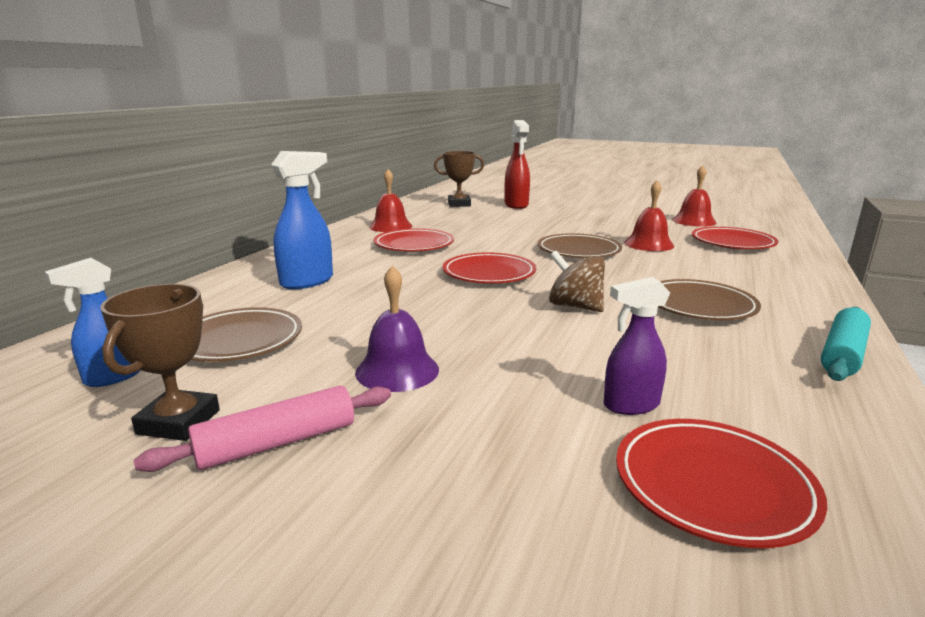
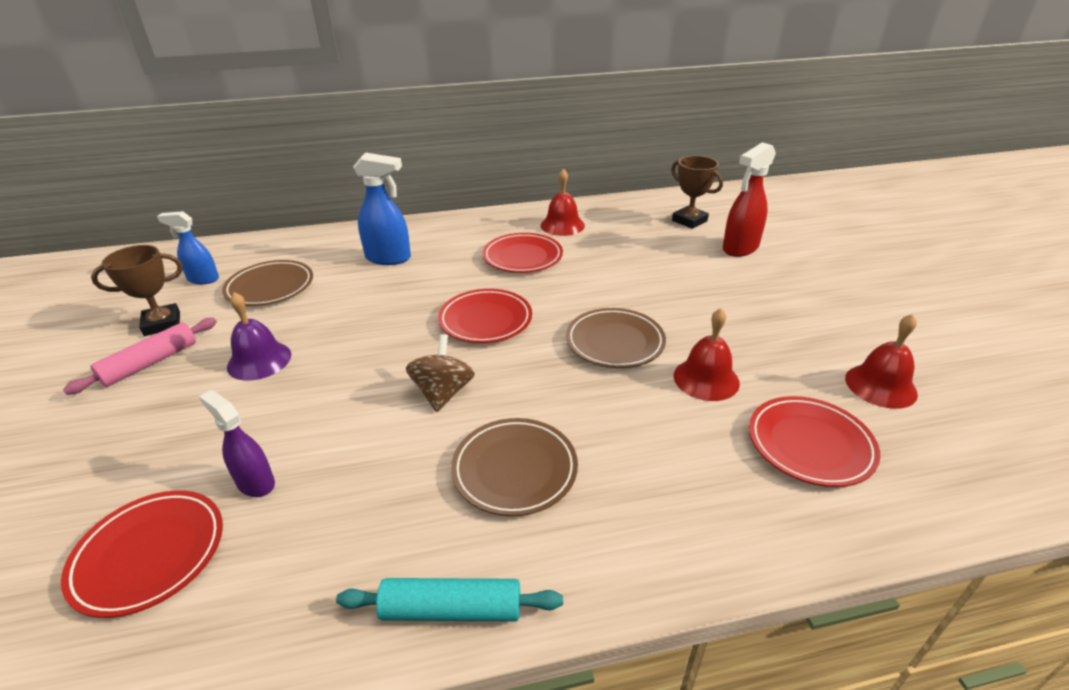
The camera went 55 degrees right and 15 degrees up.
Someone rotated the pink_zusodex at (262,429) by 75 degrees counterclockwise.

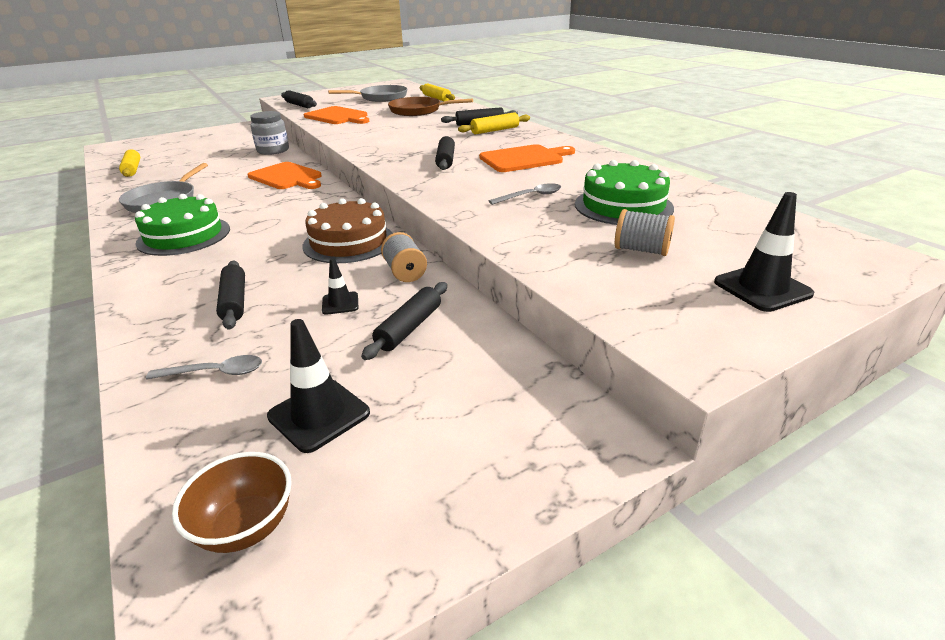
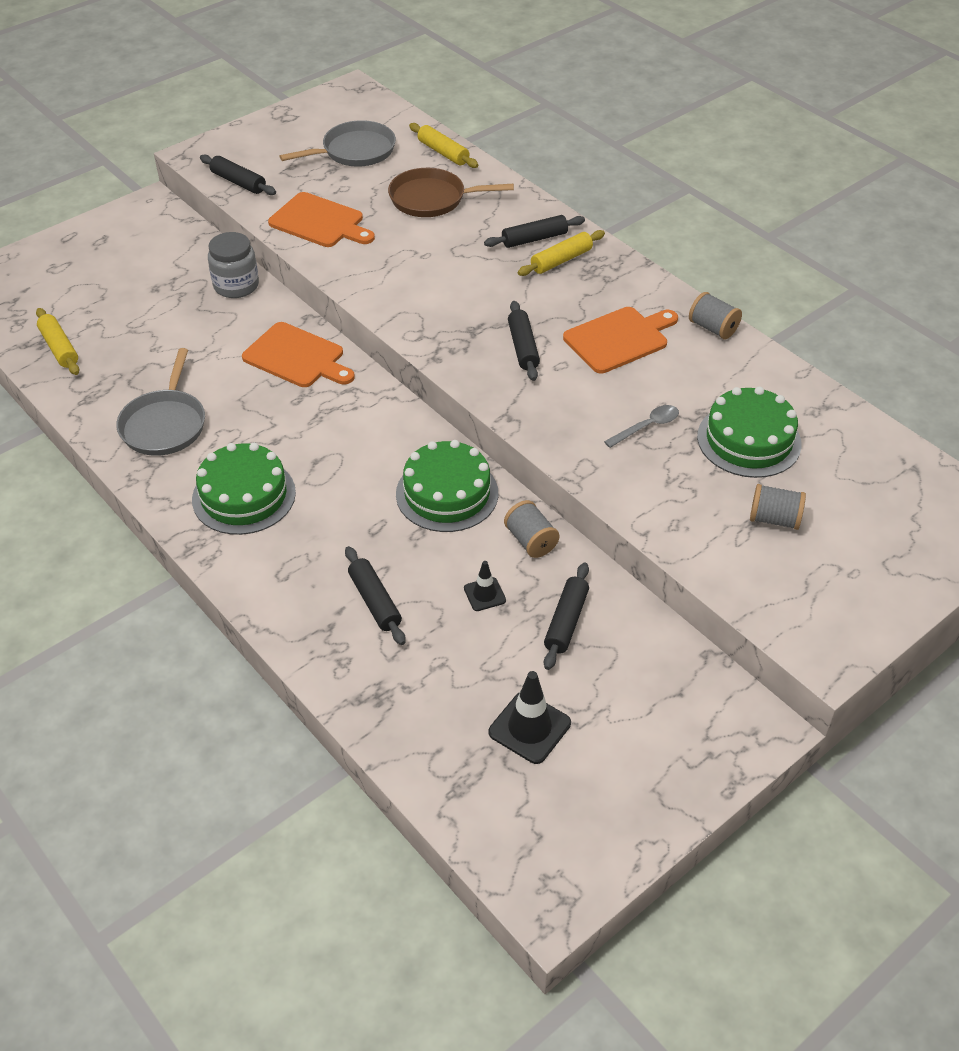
The camera went 10 degrees left and 15 degrees up.
Someone took away the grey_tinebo at (204,367).
Someone took away the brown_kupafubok at (232,502).
Someone took away the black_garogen at (764,252).
Someone put down the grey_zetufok at (715,315).
Someone repainted the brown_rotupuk at (347,230), which became the green_rotupuk at (447,486).

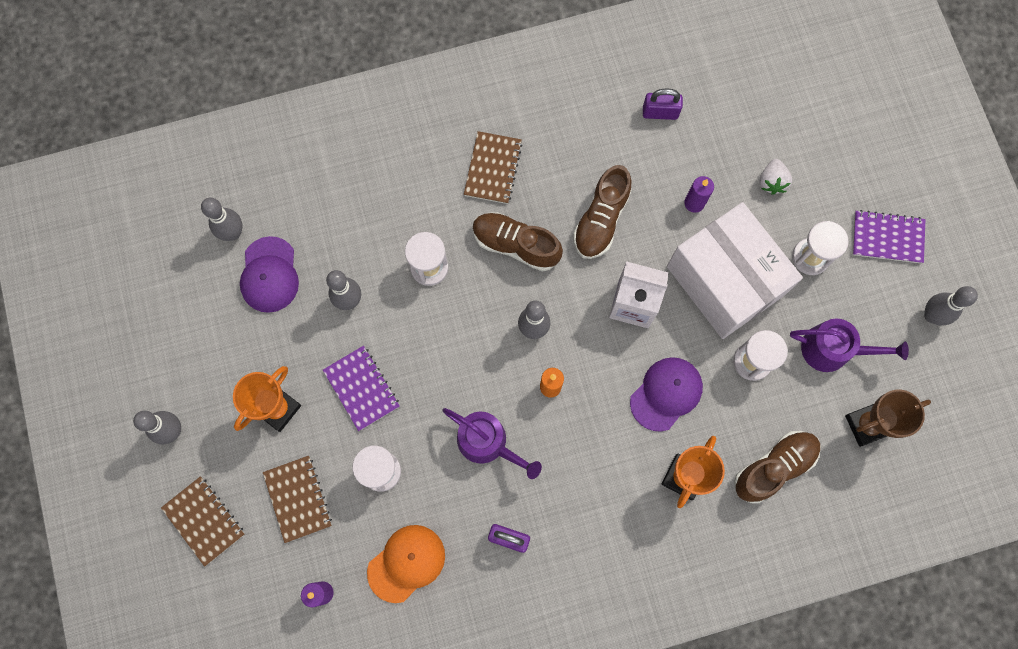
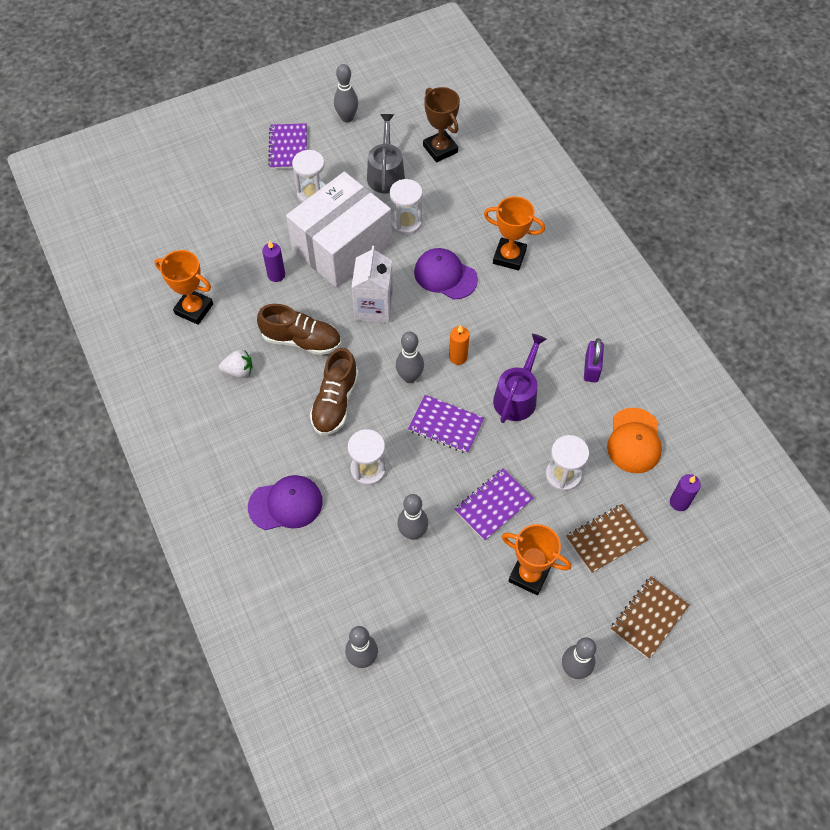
The camera went 100 degrees left and 15 degrees down.
Someone took away the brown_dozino at (493,167).
Someone took away the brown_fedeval at (777,467).
Someone put down the purple_dozino at (446,424).
Someone carried the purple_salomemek from (269,274) to (285,502).
Someone carried the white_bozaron from (775,177) to (235,364).
Someone swapped the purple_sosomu at (663,104) for the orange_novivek at (184,287).
Someone repainted the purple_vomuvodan at (849,345), which became the grey_vomuvodan at (386,154).
Someone rotated the orange_salomemek at (406,564) by 120 degrees counterclockwise.

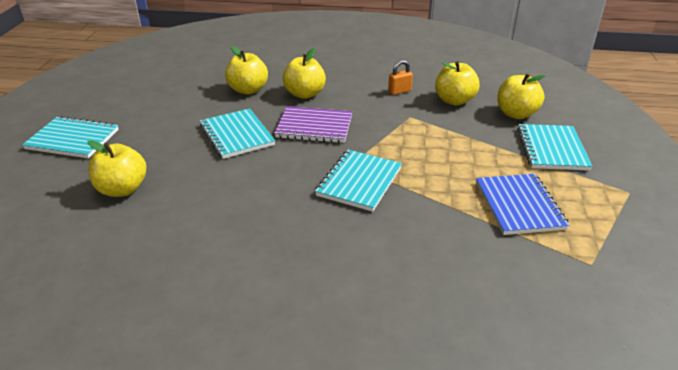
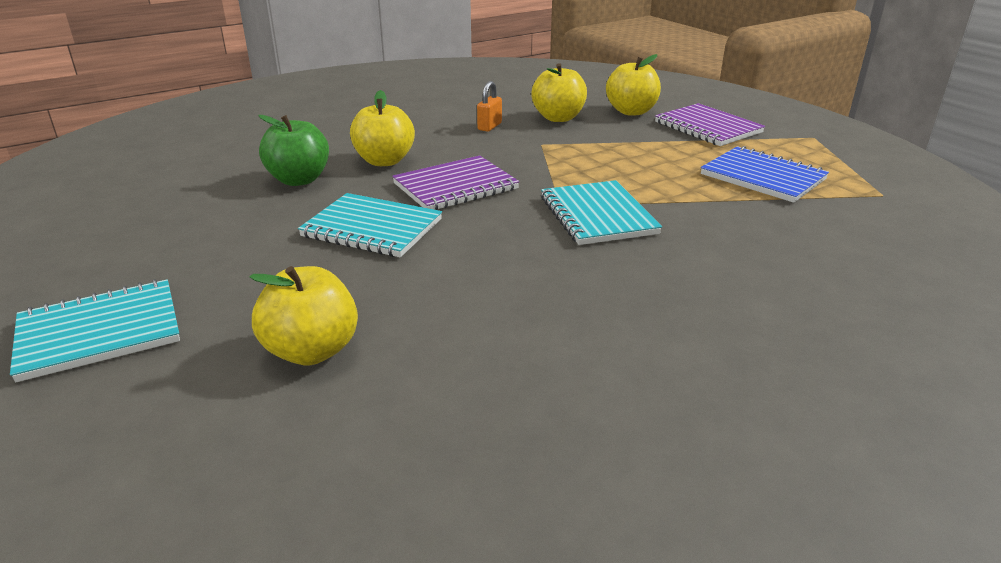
The camera went 40 degrees left and 5 degrees down.
Someone repainted the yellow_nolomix at (246,70), which became the green_nolomix at (293,150).
Someone repainted the turquoise_dozino at (555,147), which became the purple_dozino at (710,124).

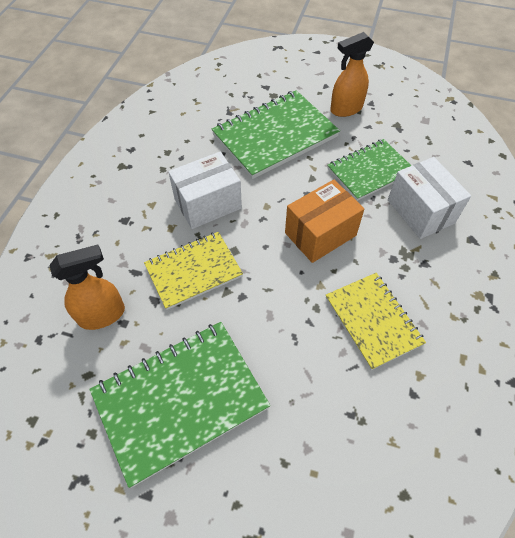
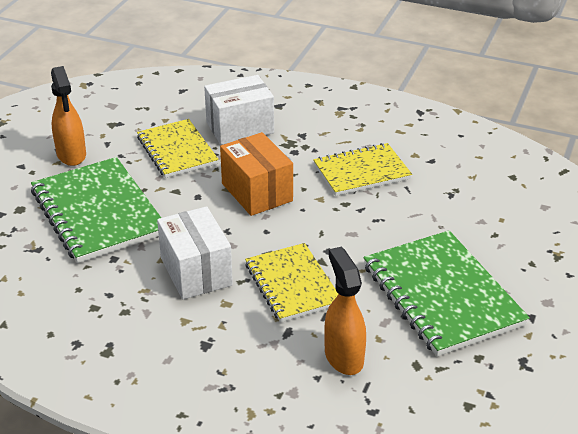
The camera went 85 degrees left and 20 degrees down.
Someone repainted the green_dozino at (369,170), which became the yellow_dozino at (178,148).

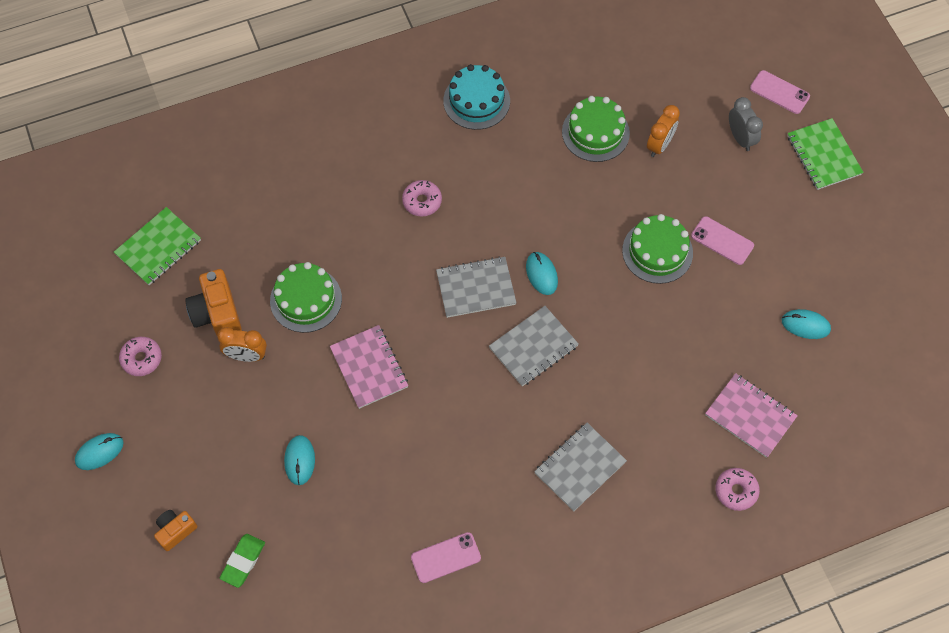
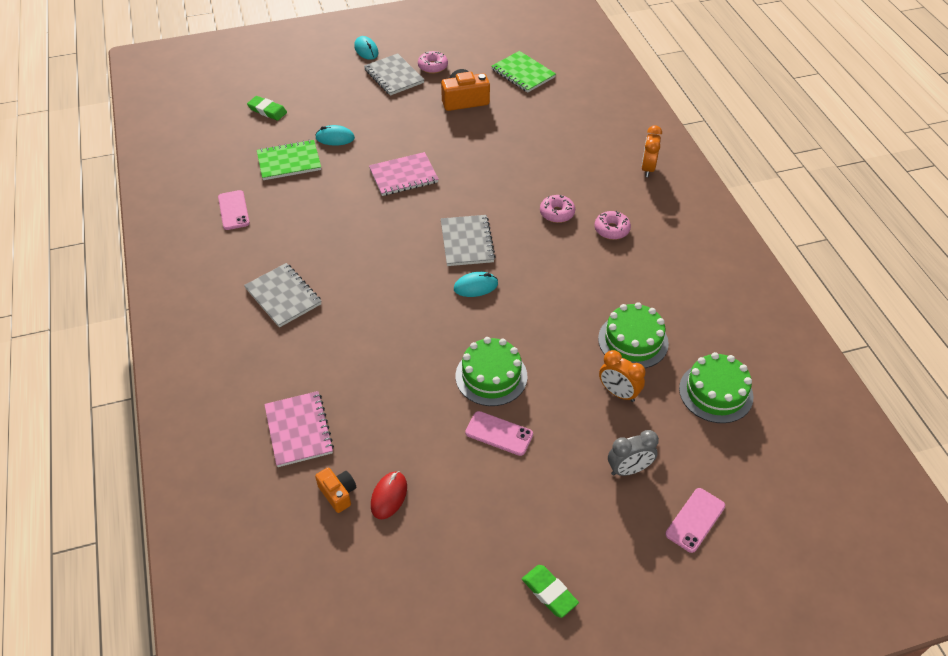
The camera went 95 degrees right and 15 degrees down.
Someone took away the turquoise_rotupuk at (476,97).
Someone put down the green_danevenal at (550,591).
Someone carried the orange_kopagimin from (175,530) to (335,490).
Someone carried the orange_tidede from (242,344) to (651,151).
Someone carried the green_rotupuk from (306,297) to (716,387).
Someone carried the grey_dozino from (534,346) to (394,74).
Someone carried the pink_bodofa from (737,489) to (612,225).
Someone carried the green_dozino from (825,154) to (289,160).
Someone repainted the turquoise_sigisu at (806,324), which became the red_sigisu at (389,495).
Someone rotated the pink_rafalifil at (722,240) by 75 degrees clockwise.
Someone rotated the pink_dozino at (751,415) by 60 degrees counterclockwise.

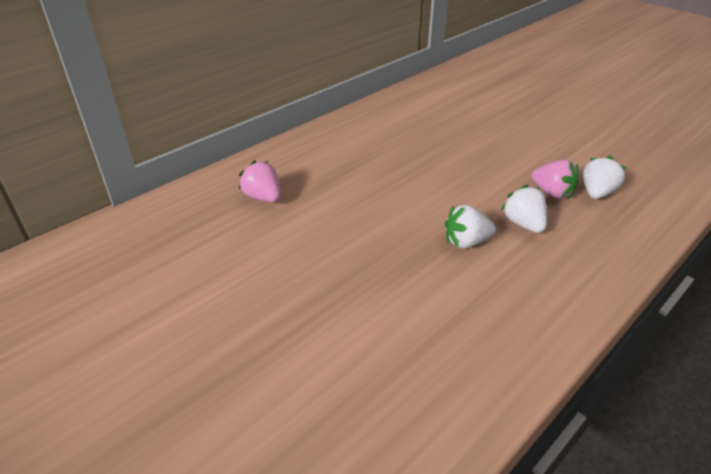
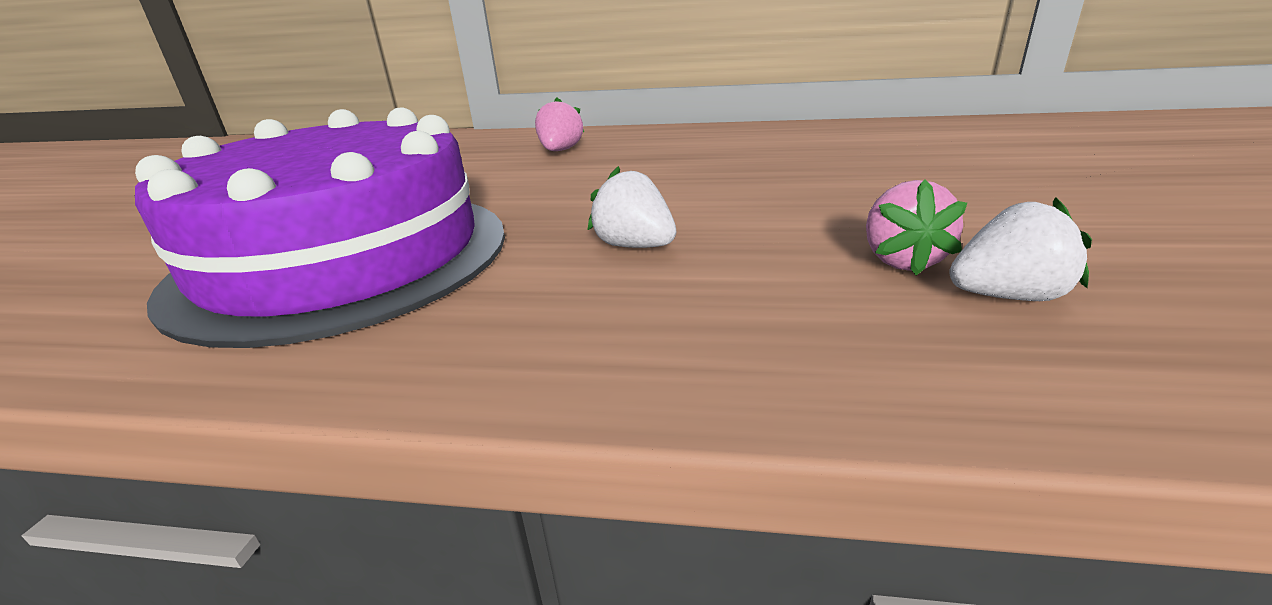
The camera went 55 degrees right and 10 degrees down.
Someone took away the white_bozaron at (524,209).
Someone put down the purple_rotupuk at (320,227).

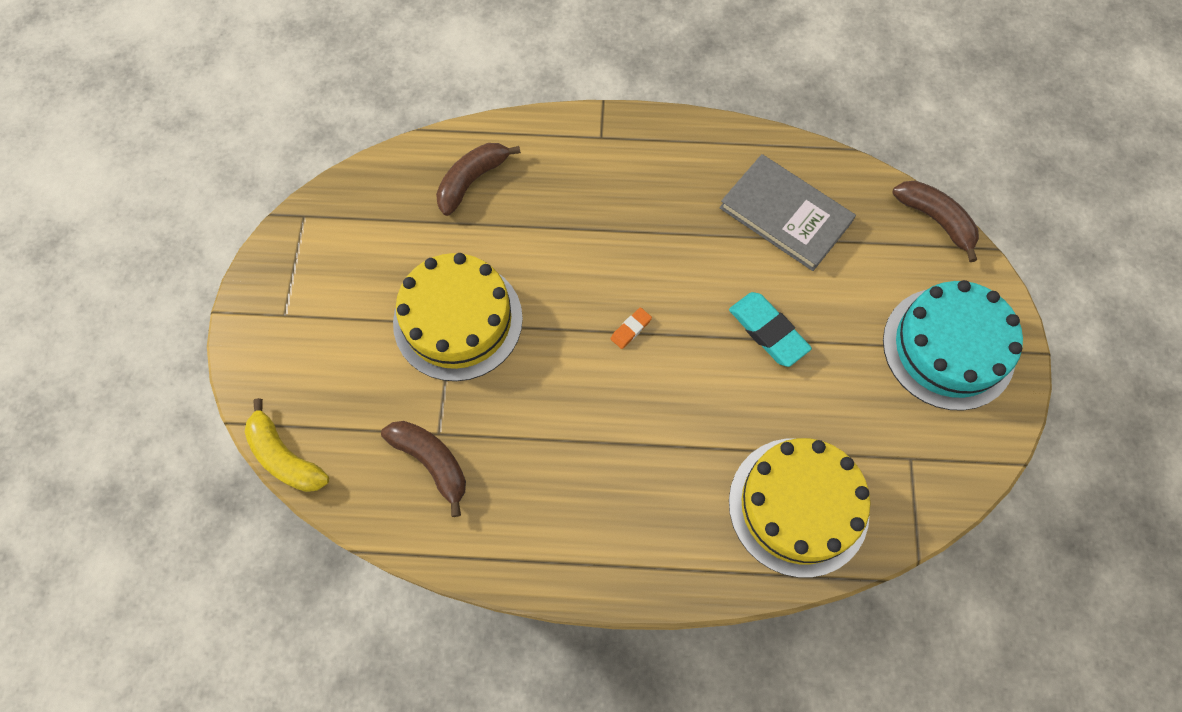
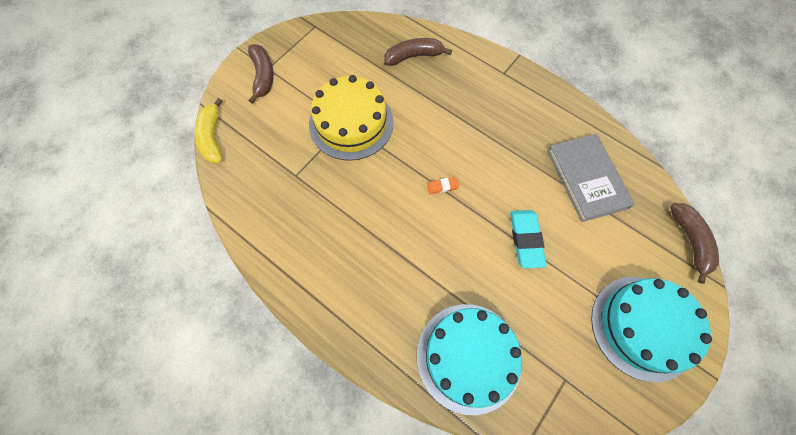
The camera went 35 degrees right and 0 degrees up.
Someone carried the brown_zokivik from (423,469) to (261,74).
Someone repainted the yellow_rotupuk at (799,508), which became the turquoise_rotupuk at (469,359).

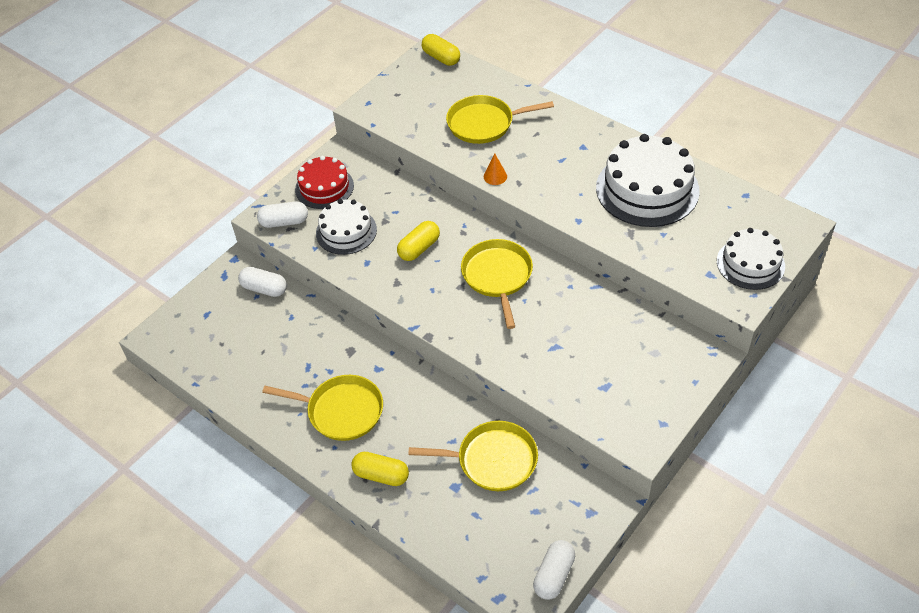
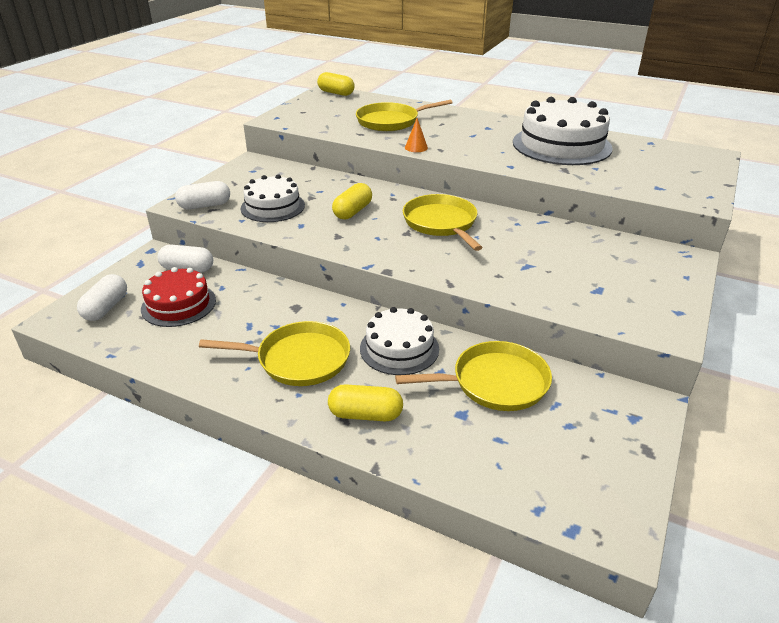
The camera went 15 degrees left and 15 degrees down.
Someone carried the red_rotupuk from (324,182) to (178,297).
Someone carried the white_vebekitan from (554,570) to (102,297).
Someone carried the white_rotupuk from (751,259) to (399,341).

